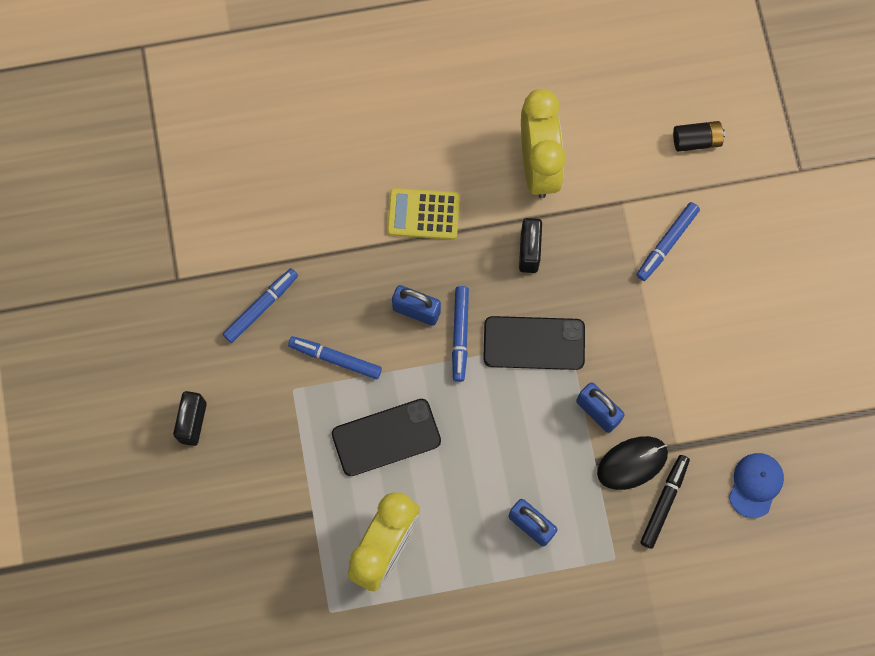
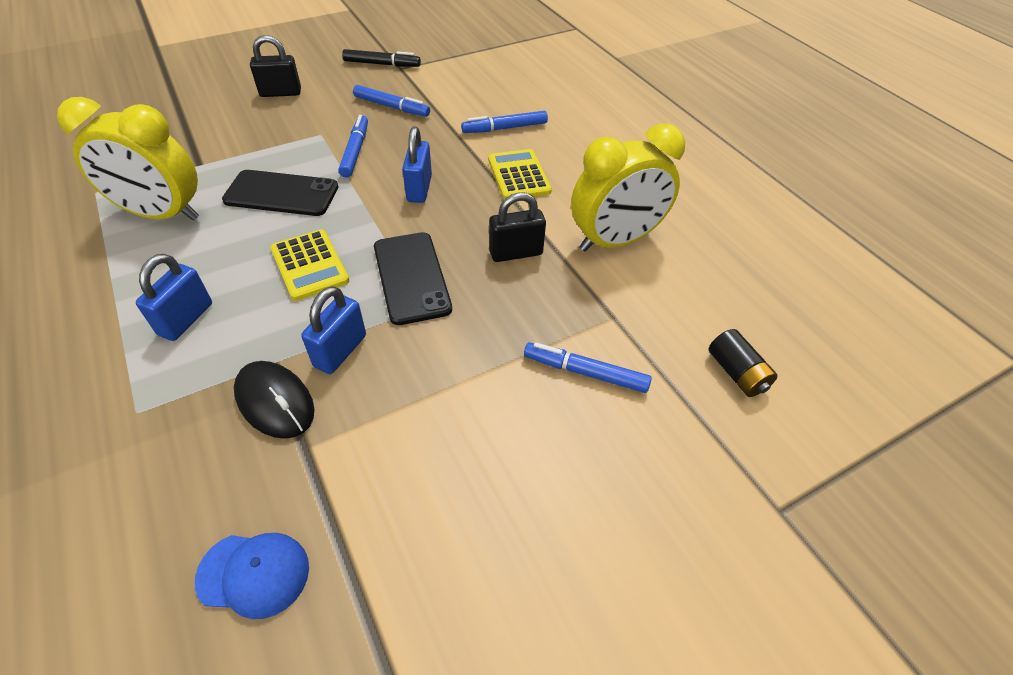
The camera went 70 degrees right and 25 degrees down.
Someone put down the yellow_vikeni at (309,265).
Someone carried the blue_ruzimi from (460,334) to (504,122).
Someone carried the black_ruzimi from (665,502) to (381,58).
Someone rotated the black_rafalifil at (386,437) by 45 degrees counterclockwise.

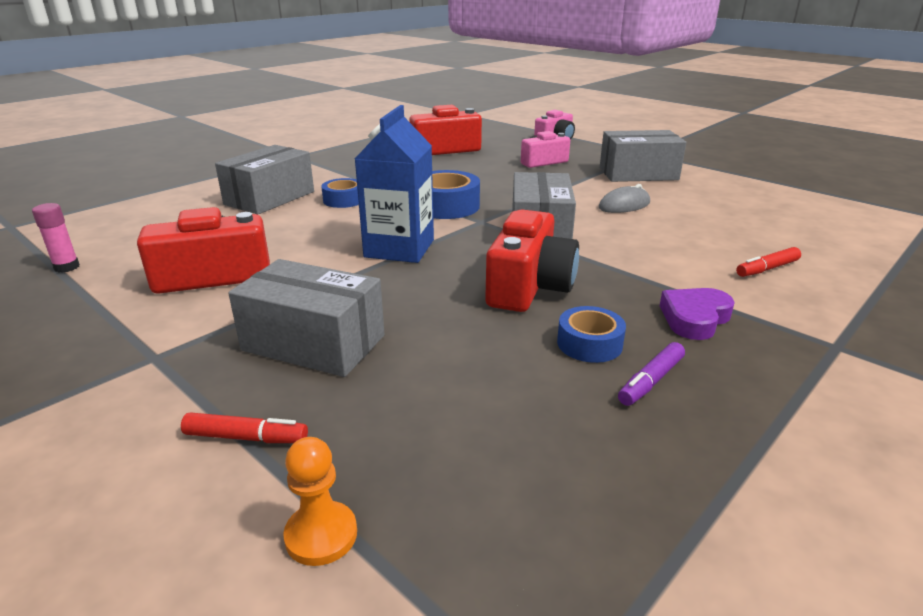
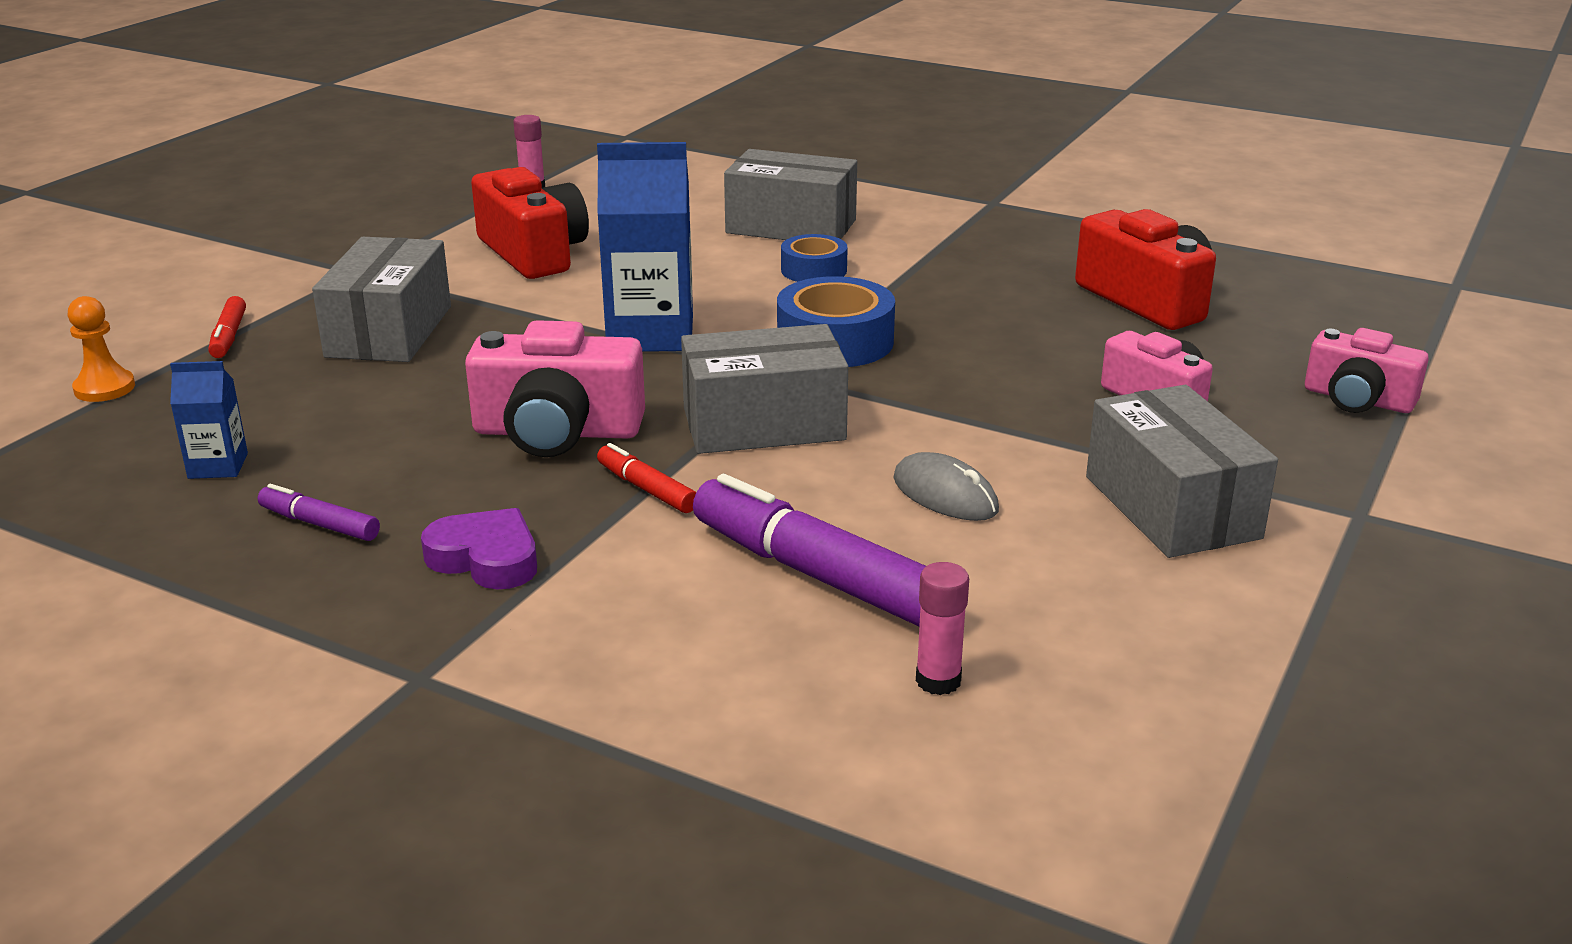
The camera went 75 degrees right and 0 degrees up.
Someone took away the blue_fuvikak at (591,334).
Someone put down the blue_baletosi at (209,420).
Someone put down the purple_ruzimi at (809,550).
Someone put down the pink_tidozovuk at (942,628).
Someone carried the red_ruzimi from (768,262) to (646,478).
Someone repainted the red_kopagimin at (532,261), which became the pink_kopagimin at (555,388).

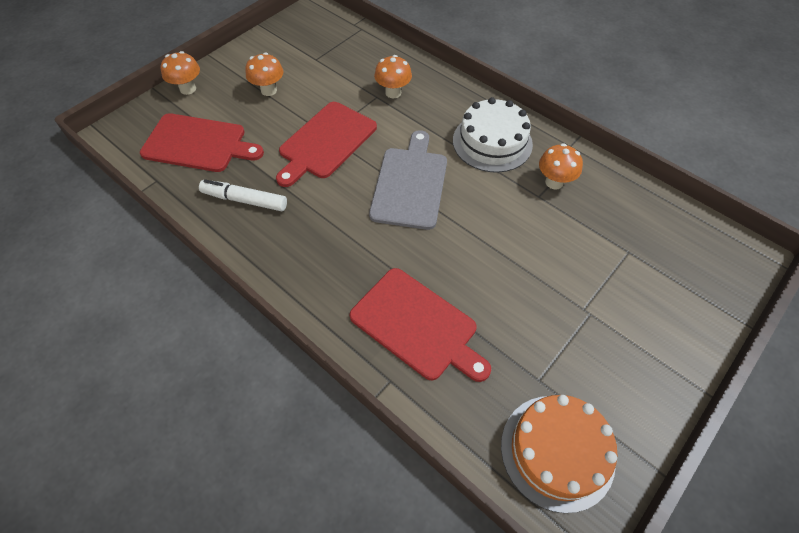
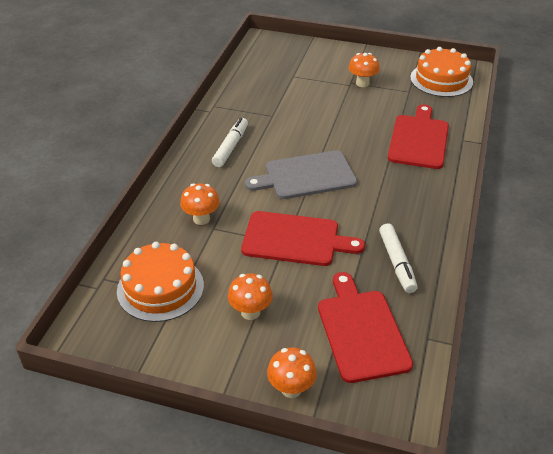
The camera went 115 degrees left and 15 degrees down.
Someone put down the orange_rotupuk at (160,282).
Someone carried the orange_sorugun from (561,166) to (364,70).
Someone swapped the white_rotupuk at (493,135) for the white_ruzimi at (230,142).

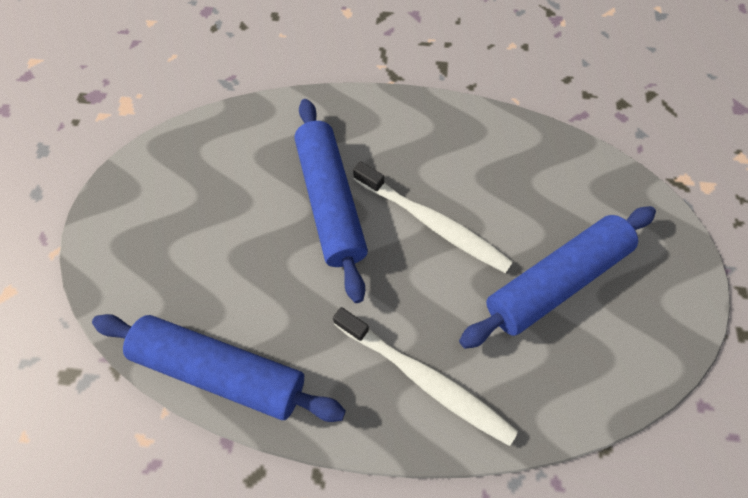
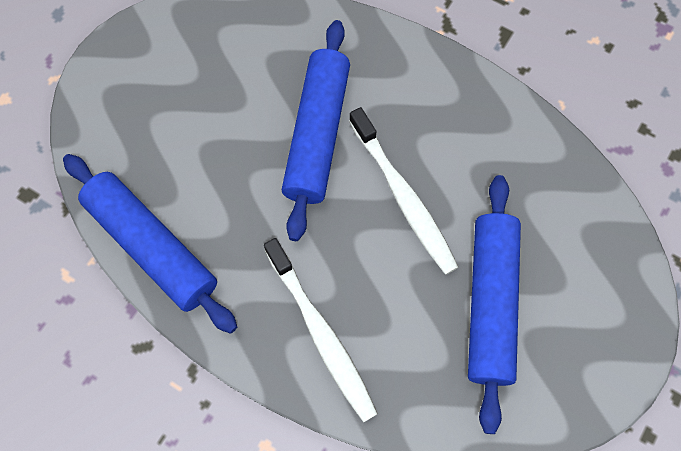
The camera went 25 degrees right and 5 degrees up.
Someone rotated the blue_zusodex at (557,277) by 75 degrees counterclockwise.

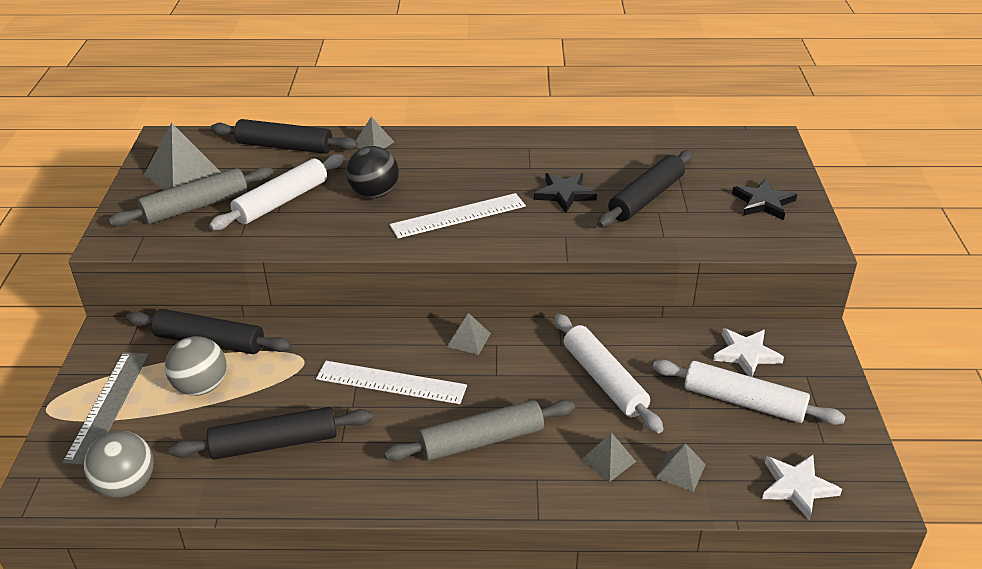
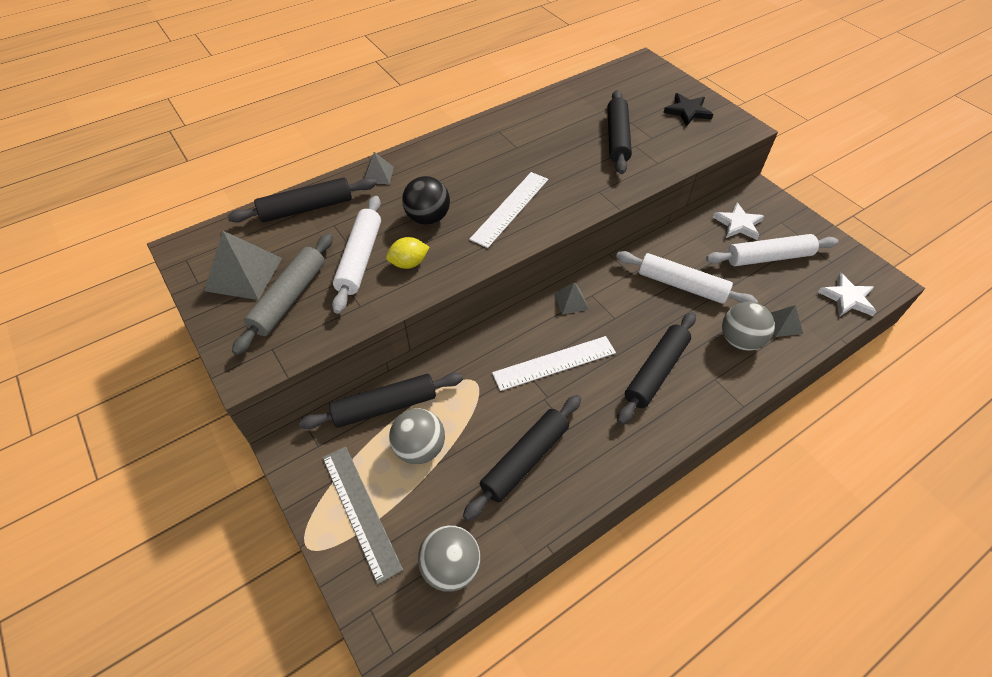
The camera went 35 degrees left and 15 degrees up.
Someone took away the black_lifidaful at (565,192).
Someone put down the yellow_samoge at (408,253).
Someone swapped the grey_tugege at (608,457) for the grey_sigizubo at (748,326).
Someone repainted the grey_zusodex at (479,430), which became the black_zusodex at (656,368).

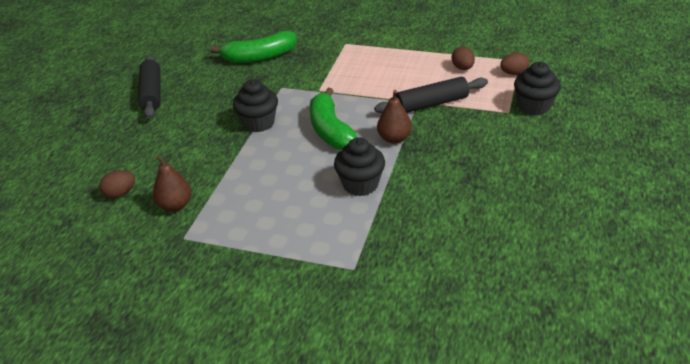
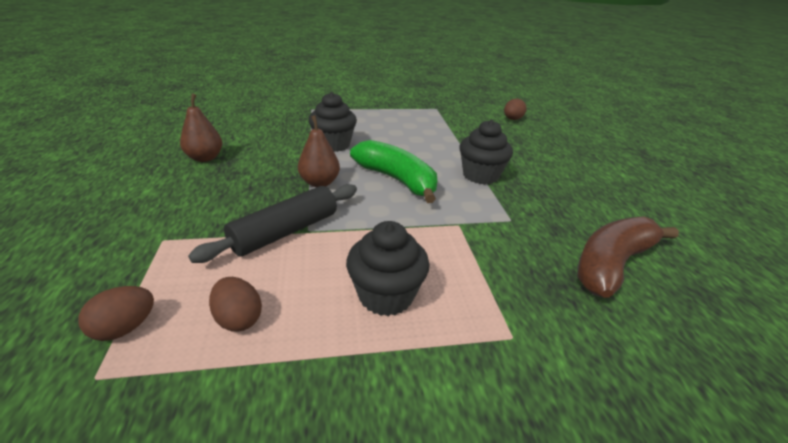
The camera went 150 degrees right and 5 degrees down.
Someone took away the black_zusodex at (149,87).
Someone carried the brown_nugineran from (172,183) to (201,127).
Someone carried the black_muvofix from (537,88) to (388,268).
Someone repainted the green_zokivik at (253,47), which became the brown_zokivik at (628,257).

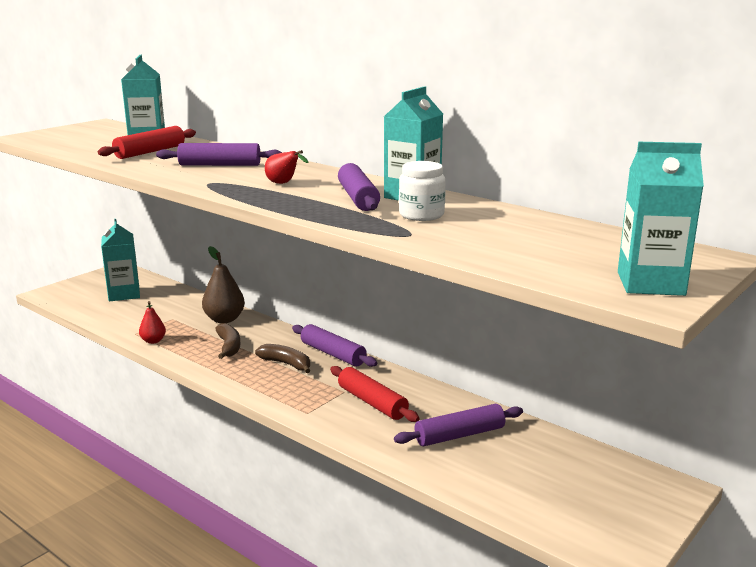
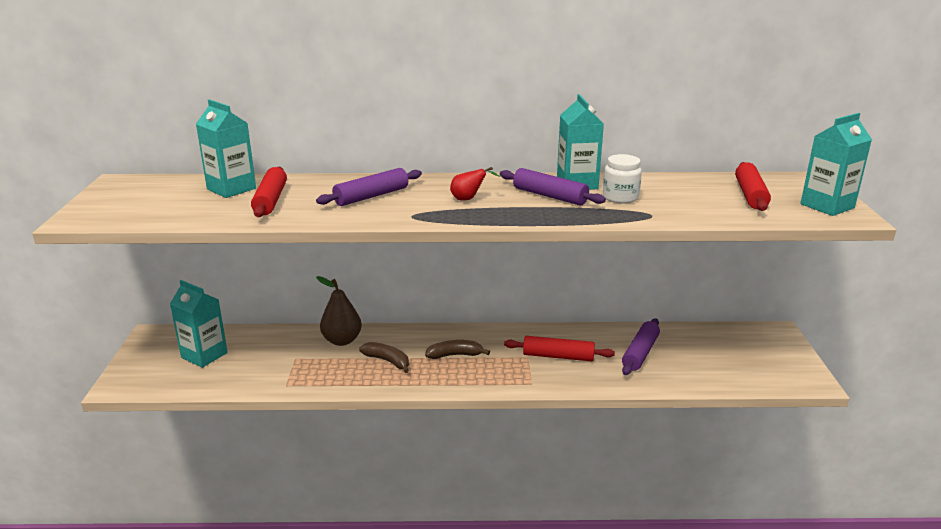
The camera went 40 degrees left and 5 degrees up.
Someone took away the red_nugineran at (152,322).
Someone took away the purple_zusodex at (334,345).
Someone put down the red_zusodex at (753,186).

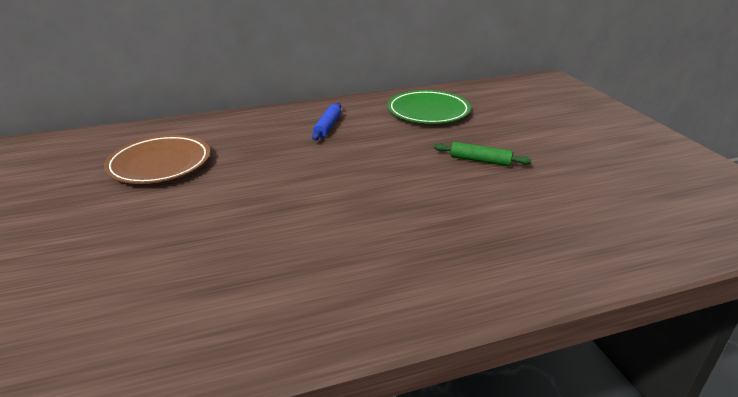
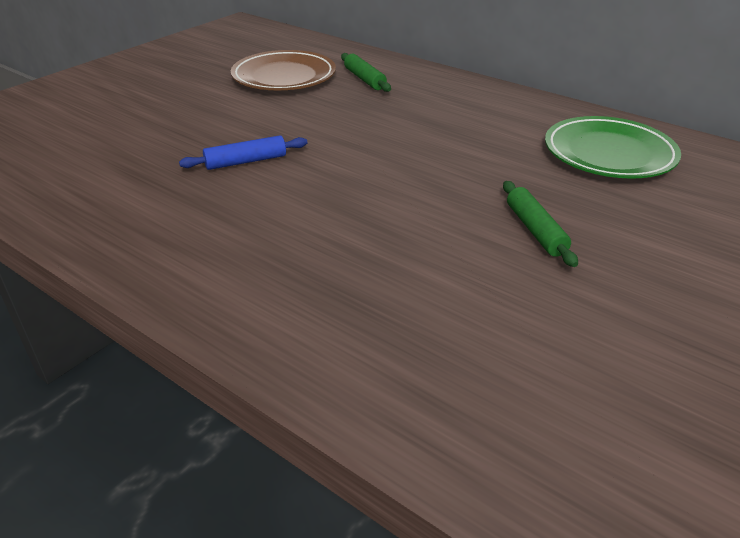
The camera went 55 degrees right and 5 degrees up.
Someone put down the green_zusodex at (366,72).
Someone carried the blue_zusodex from (326,122) to (243,152).

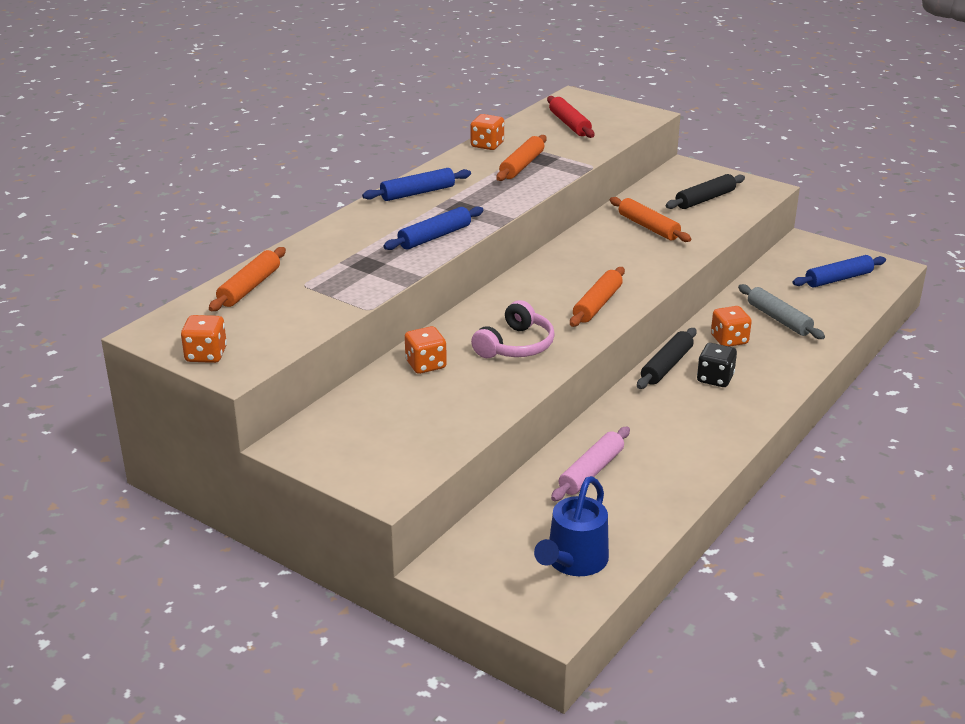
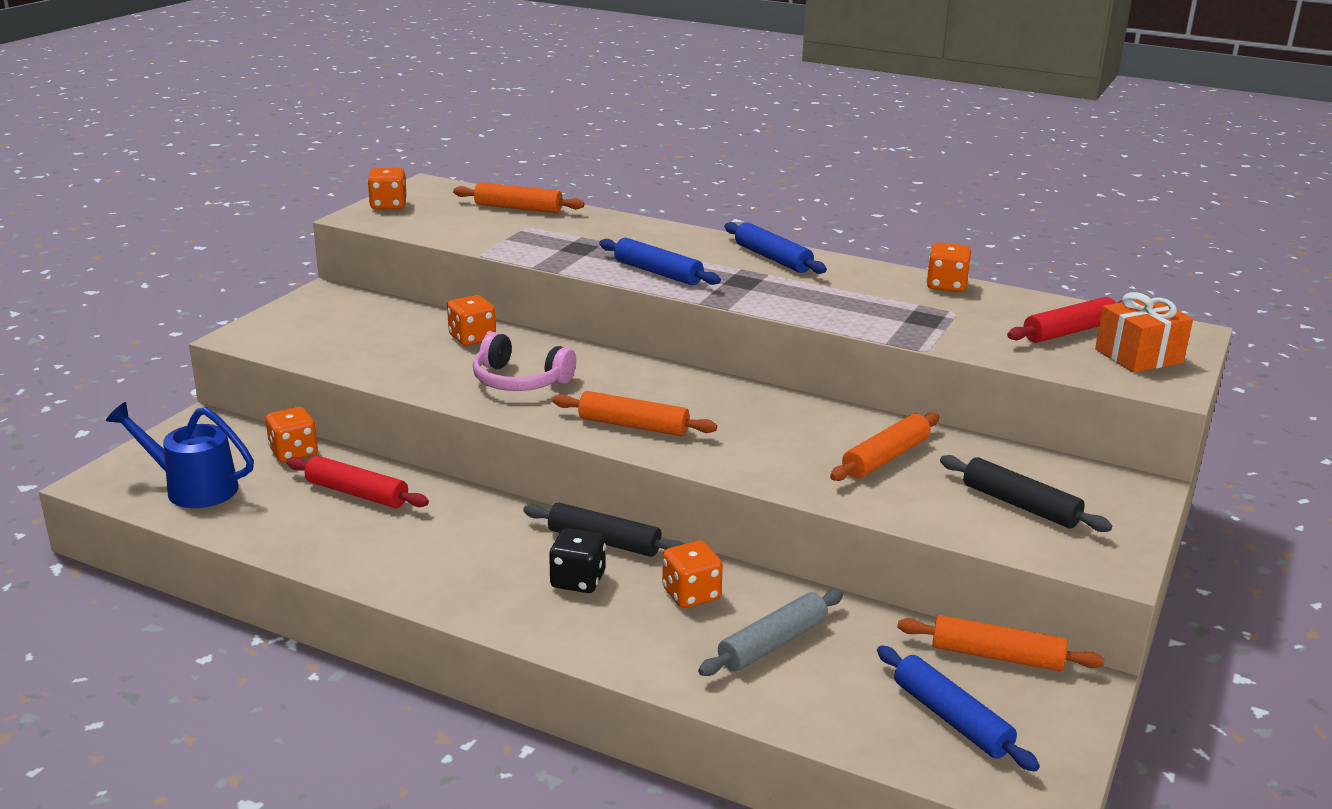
The camera went 80 degrees right and 5 degrees down.
Someone put down the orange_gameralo at (292,434).
Someone put down the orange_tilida at (1144,332).
Someone carried the orange_zusodex from (521,158) to (1001,643).
Someone repainted the pink_zusodex at (590,464), which became the red_zusodex at (357,482).

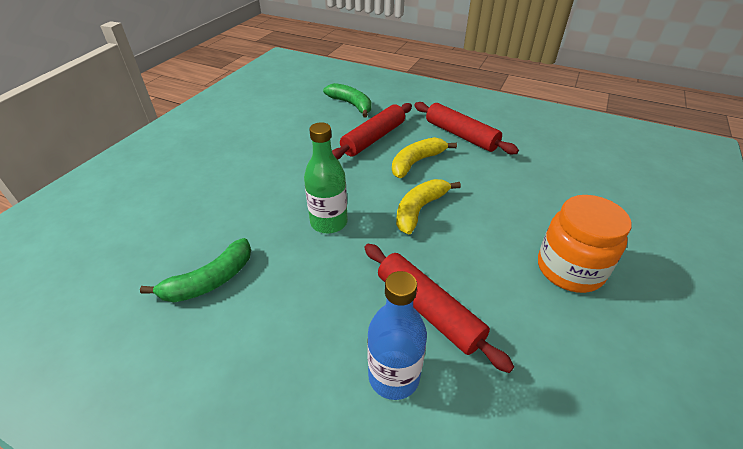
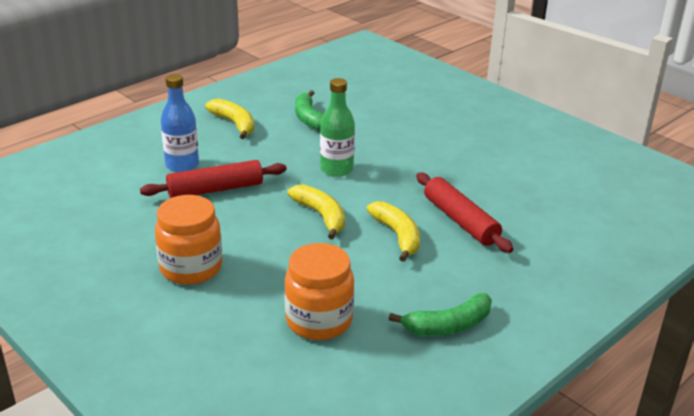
The camera went 110 degrees right and 10 degrees down.
Someone took away the red_zusodex at (466,128).
Someone put down the yellow_zokivik at (229,119).
Someone put down the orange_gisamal at (319,291).
Someone carried the green_zokivik from (347,100) to (440,314).

